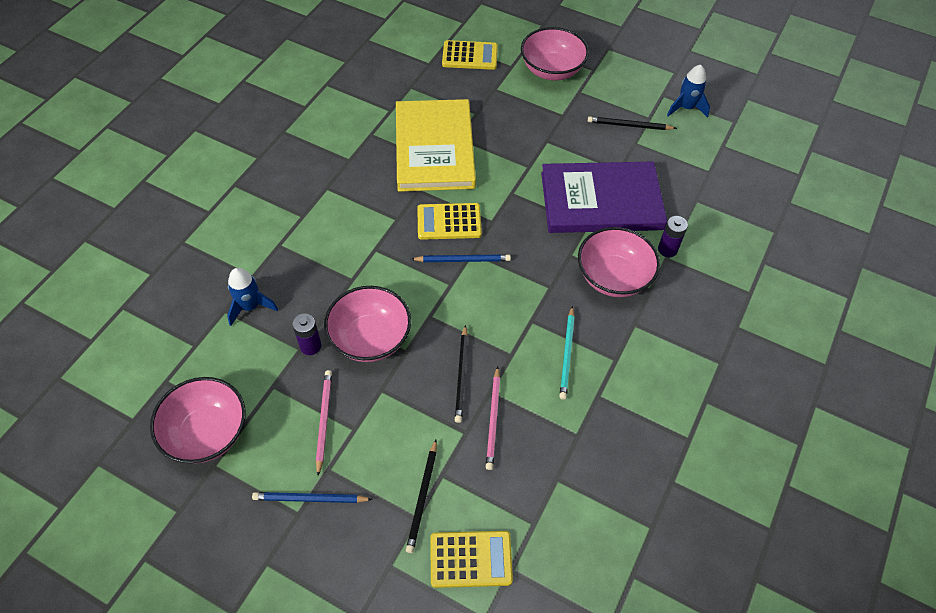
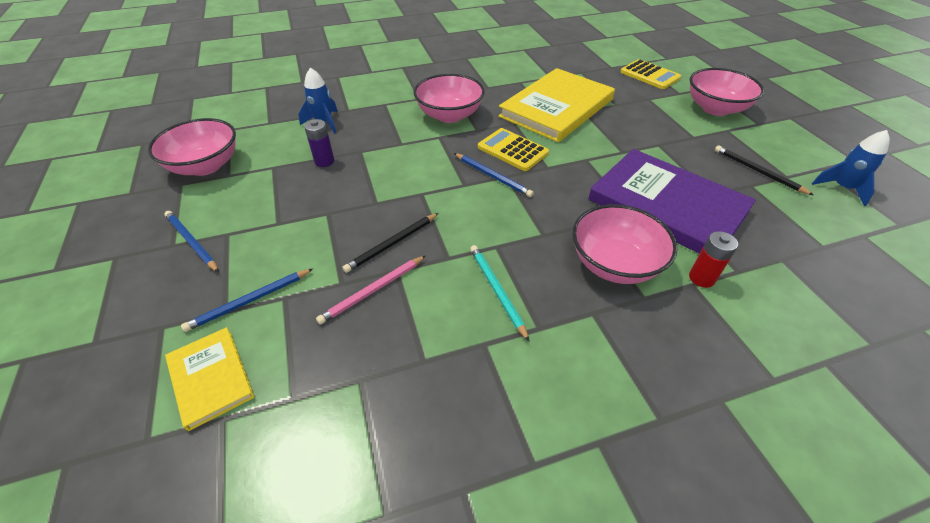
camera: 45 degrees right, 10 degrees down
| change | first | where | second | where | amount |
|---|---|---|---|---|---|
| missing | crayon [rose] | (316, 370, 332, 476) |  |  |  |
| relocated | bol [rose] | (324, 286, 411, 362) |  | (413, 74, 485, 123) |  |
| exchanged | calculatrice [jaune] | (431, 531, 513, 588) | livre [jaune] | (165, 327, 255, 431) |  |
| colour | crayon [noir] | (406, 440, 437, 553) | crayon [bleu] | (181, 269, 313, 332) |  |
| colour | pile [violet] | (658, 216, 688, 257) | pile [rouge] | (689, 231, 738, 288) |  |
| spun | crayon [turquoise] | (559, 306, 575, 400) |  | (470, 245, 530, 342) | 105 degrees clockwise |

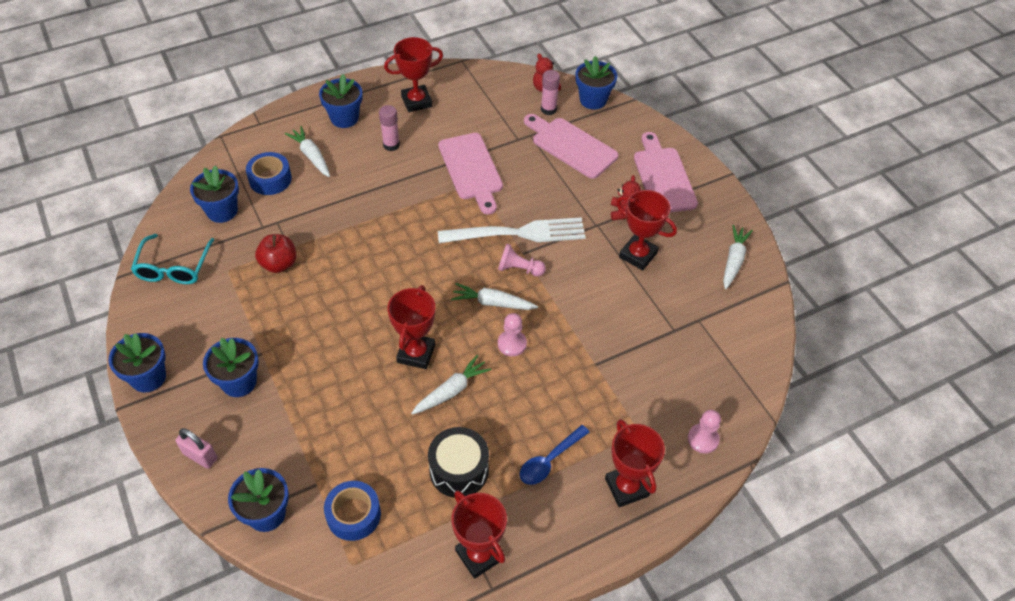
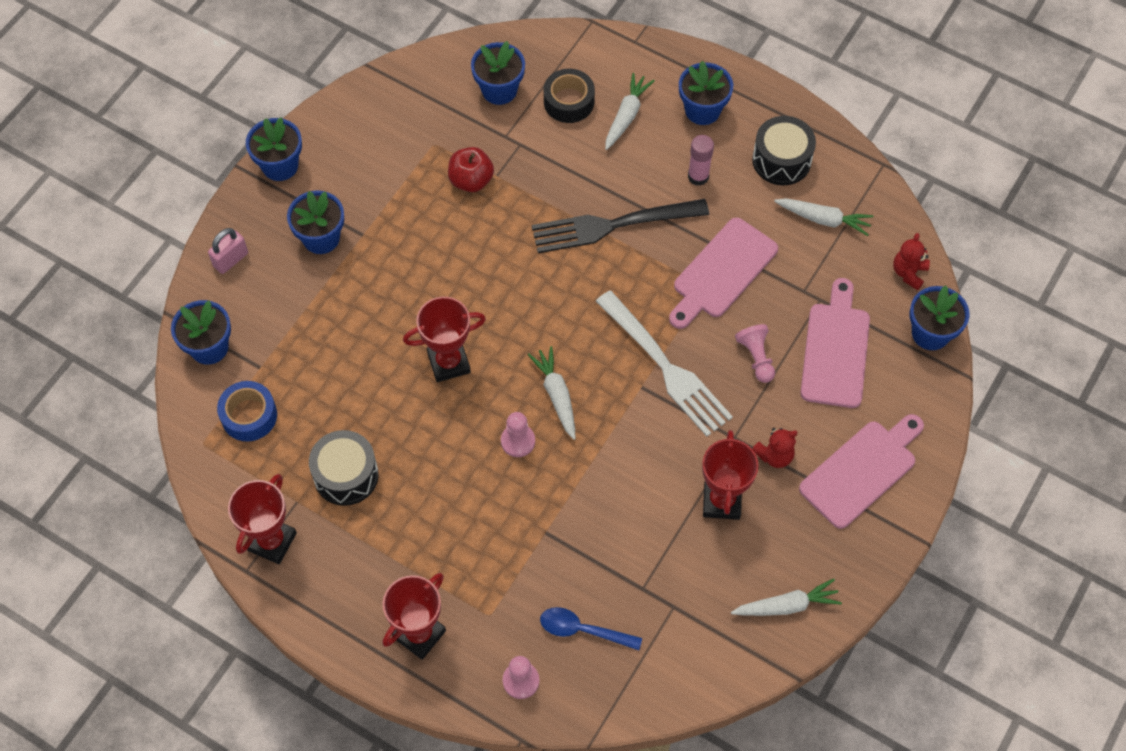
camera: 60 degrees right, 10 degrees up
| change | first | where | second | where | amount |
|---|---|---|---|---|---|
| missing | lunettes [turquoise] | (131, 234, 214, 284) |  |  |  |
| missing | bâton de colle [rose] | (541, 70, 560, 115) |  |  |  |
| appeared |  |  | fourchette [noir] | (532, 199, 709, 253) |  |
| relocated | carotte [blanc] | (411, 355, 492, 415) |  | (774, 198, 873, 236) |  |
| relocated | pion [rose] | (498, 244, 546, 276) |  | (735, 324, 775, 383) |  |
| relocated | cuillère [bleu] | (519, 425, 589, 485) |  | (540, 607, 642, 650) |  |
| exchanged | trophée [rouge] | (384, 37, 443, 112) | tambour [noir] | (752, 116, 816, 185) |  |
| colour | ruban adhésif [bleu] | (246, 152, 292, 195) | ruban adhésif [noir] | (544, 69, 595, 123) |  |
| spun | cadenas [rose] | (175, 428, 217, 469) |  | (208, 228, 248, 274) | 45 degrees clockwise |

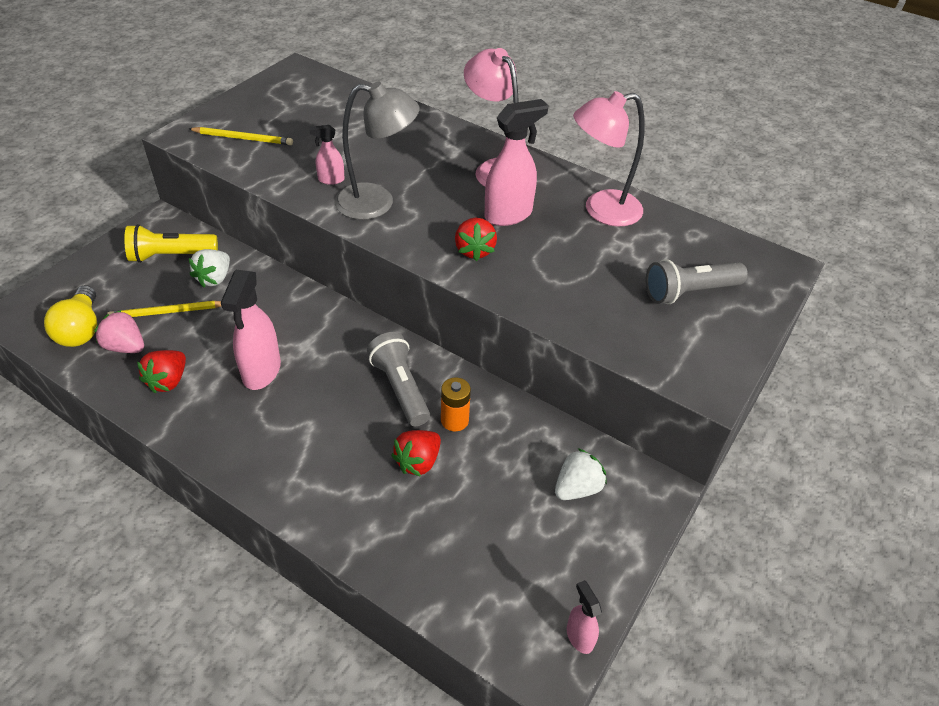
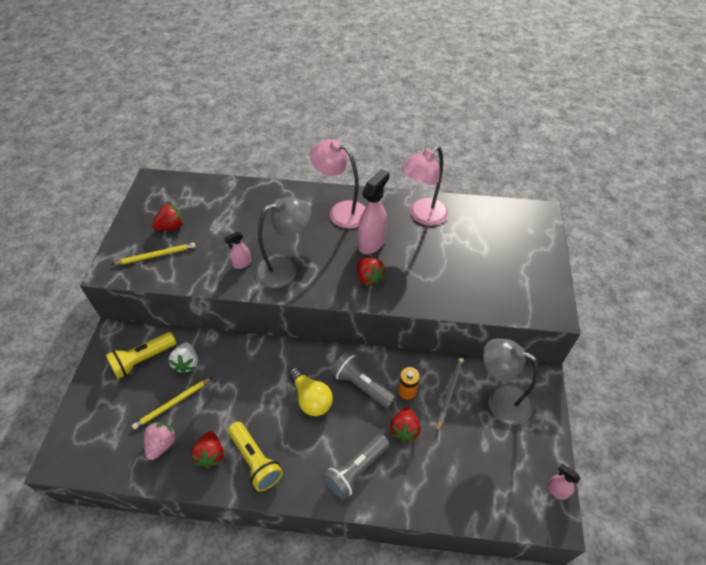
camera: 25 degrees left, 5 degrees up
| change | first | where | second | where | amount |
|---|---|---|---|---|---|
| missing | vaporisateur [rose] | (221, 270, 281, 390) |  |  |  |
| appeared |  |  | fraise [rouge] | (152, 203, 183, 231) |  |
| appeared |  |  | lampe de poche [jaune] | (228, 422, 283, 492) |  |
| appeared |  |  | crayon [gris] | (436, 358, 464, 433) |  |
| relocated | ampoule [jaune] | (44, 285, 97, 347) |  | (289, 367, 333, 416) |  |
| relocated | lampe de poche [gris] | (646, 259, 748, 304) |  | (323, 434, 390, 500) |  |
| exchanged | fraise [blanc] | (555, 448, 607, 500) | lampe [gris] | (483, 339, 538, 425) |  |
| spun | fraise [rose] | (94, 310, 144, 353) |  | (144, 422, 177, 460) | 105 degrees clockwise |

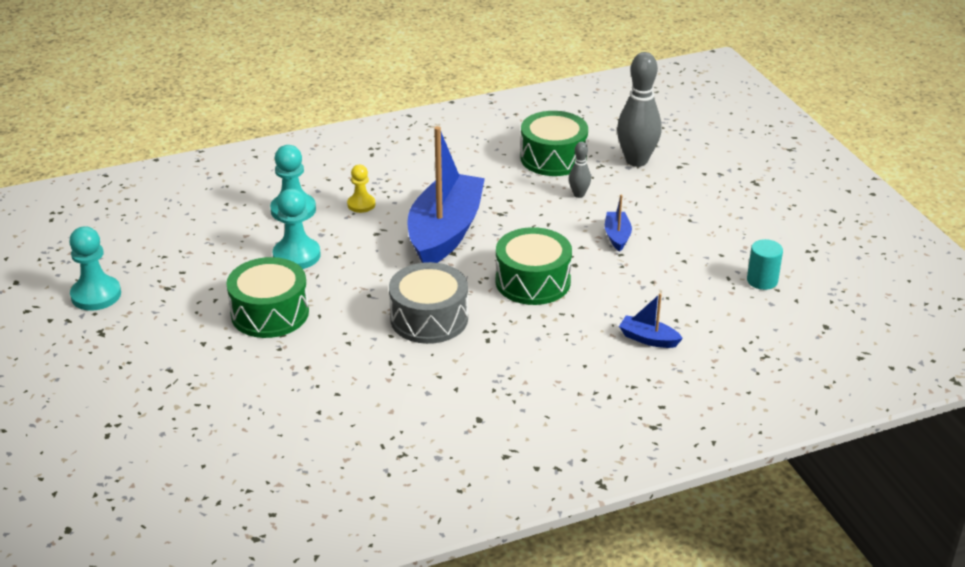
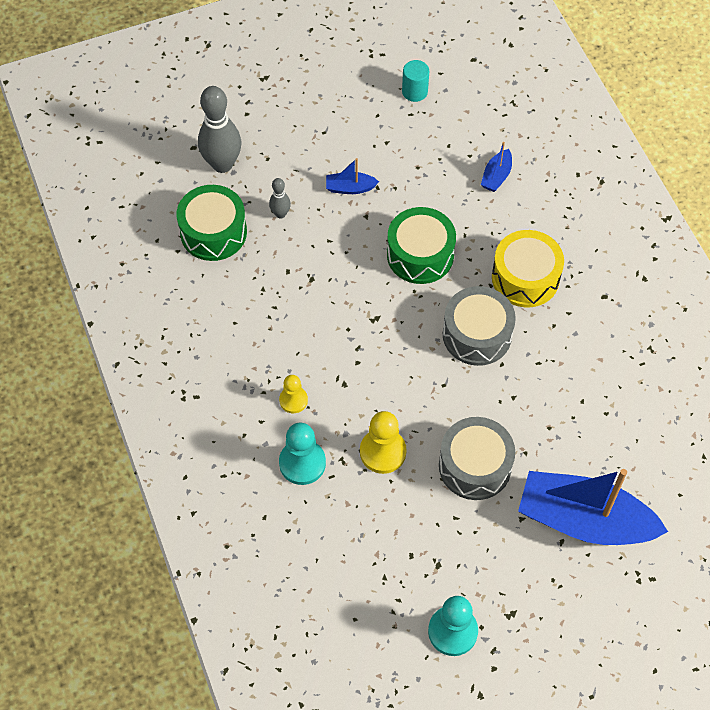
camera: 90 degrees left, 25 degrees up
| change | first | where | second | where | amount |
|---|---|---|---|---|---|
| appeared |  |  | tambour [jaune] | (492, 230, 564, 307) |  |
| relocated | bateau [bleu] | (407, 126, 485, 263) |  | (518, 469, 668, 545) |  |
| colour | tambour [vert] | (227, 257, 309, 338) | tambour [gris] | (439, 417, 515, 500) |  |
| colour | pion [turquoise] | (273, 189, 321, 269) | pion [jaune] | (360, 411, 407, 474) |  |

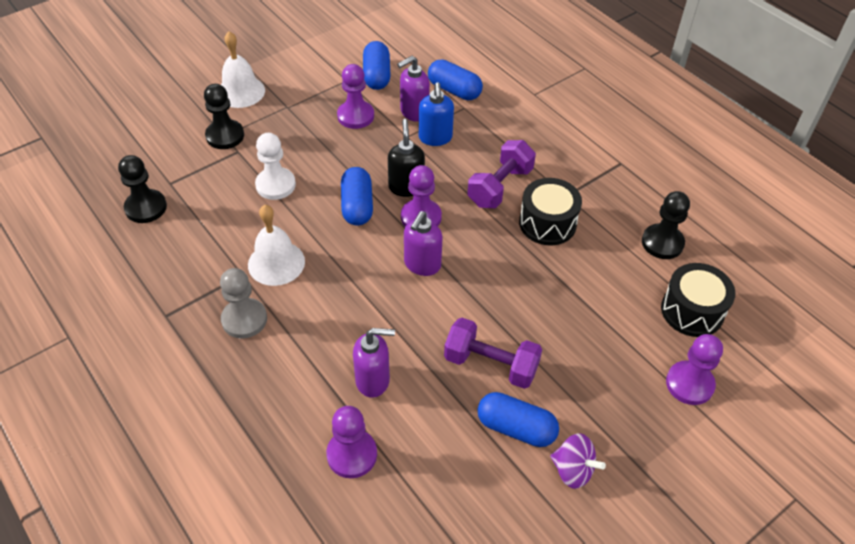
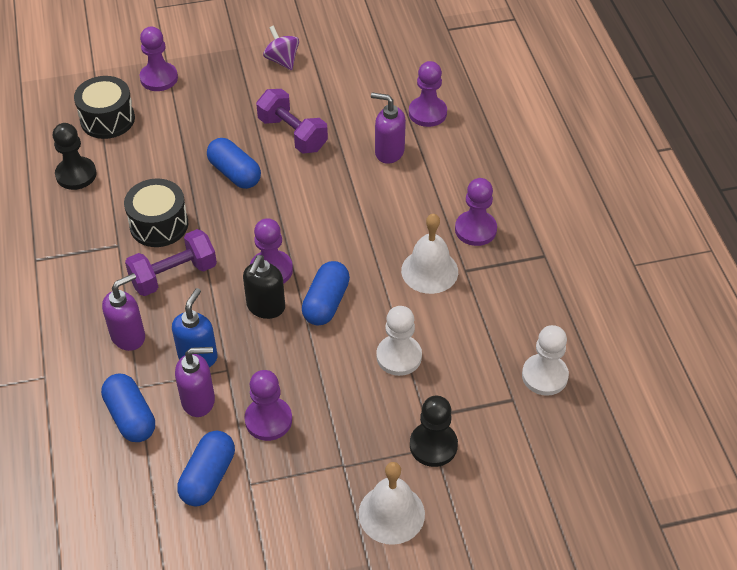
camera: 155 degrees left, 0 degrees up
| change | first | where | second | where | amount |
|---|---|---|---|---|---|
| relocated | distributeur de savon [violet] | (404, 211, 443, 276) |  | (102, 273, 145, 351) |  |
| relocated | gélule [bleu] | (478, 392, 559, 447) |  | (207, 138, 261, 189) |  |
| colour | pion [noir] | (118, 155, 167, 223) | pion [blanc] | (522, 325, 569, 396) |  |
| colour | pion [gris] | (220, 268, 267, 339) | pion [violet] | (455, 178, 497, 246) |  |

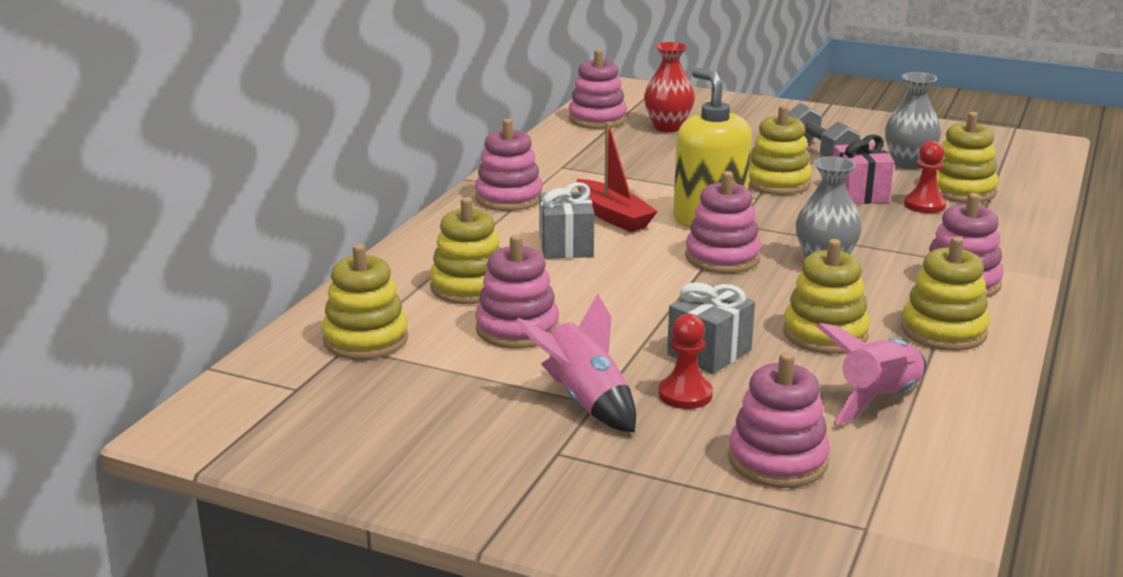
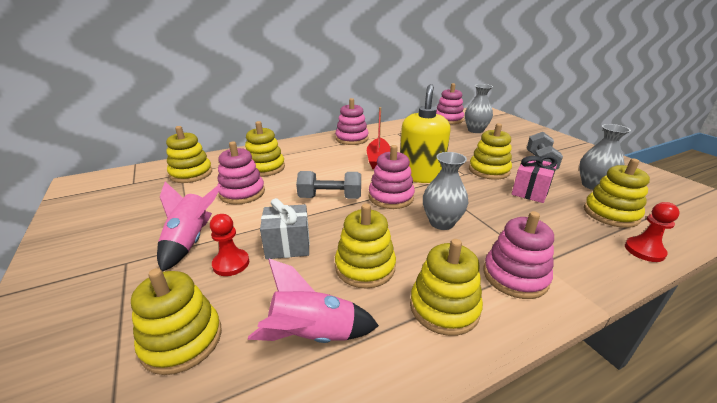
camera: 40 degrees right, 5 degrees up
| change | first | where | second | where | amount |
|---|---|---|---|---|---|
| missing | cadeau [gris] | (539, 182, 594, 259) |  |  |  |
| appeared |  |  | haltère [gris] | (296, 171, 361, 199) |  |
| relocated | pion [rouge] | (904, 141, 946, 213) |  | (625, 202, 680, 262) |  |
| colour | vase [rouge] | (644, 42, 695, 132) | vase [gris] | (465, 84, 493, 133) |  |
| colour | jouet à empiler [rose] | (728, 352, 830, 488) | jouet à empiler [jaune] | (131, 268, 222, 375) |  |

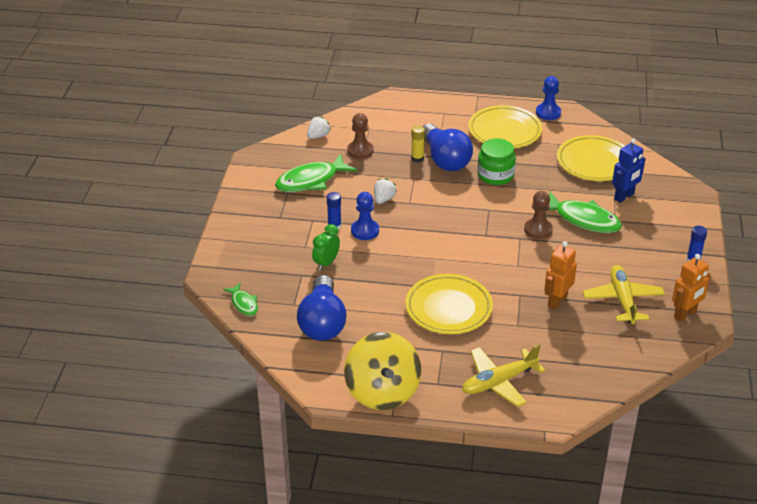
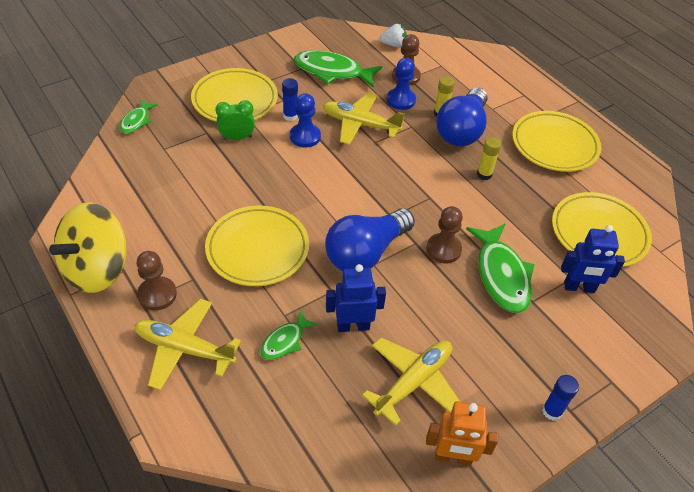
camera: 45 degrees right, 10 degrees up
| change | first | where | second | where | amount |
|---|---|---|---|---|---|
| appeared |  |  | pion [marron] | (136, 251, 177, 311) |  |
| appeared |  |  | assiette [jaune] | (191, 68, 278, 122) |  |
| appeared |  |  | poisson [vert] | (260, 311, 318, 360) |  |
| relocated | ampoule [bleu] | (297, 275, 347, 341) |  | (325, 208, 415, 271) |  |
| relocated | pion [bleu] | (536, 76, 561, 120) |  | (387, 58, 416, 110) |  |
| exchanged | fraise [blanc] | (374, 178, 397, 204) | avion [jaune] | (323, 92, 404, 145) |  |
| exchanged | bocal [vert] | (477, 138, 516, 185) | bâton de colle [jaune] | (477, 137, 502, 180) |  |
| colour | robot [orange] | (544, 241, 577, 310) | robot [bleu] | (326, 264, 386, 332) |  |

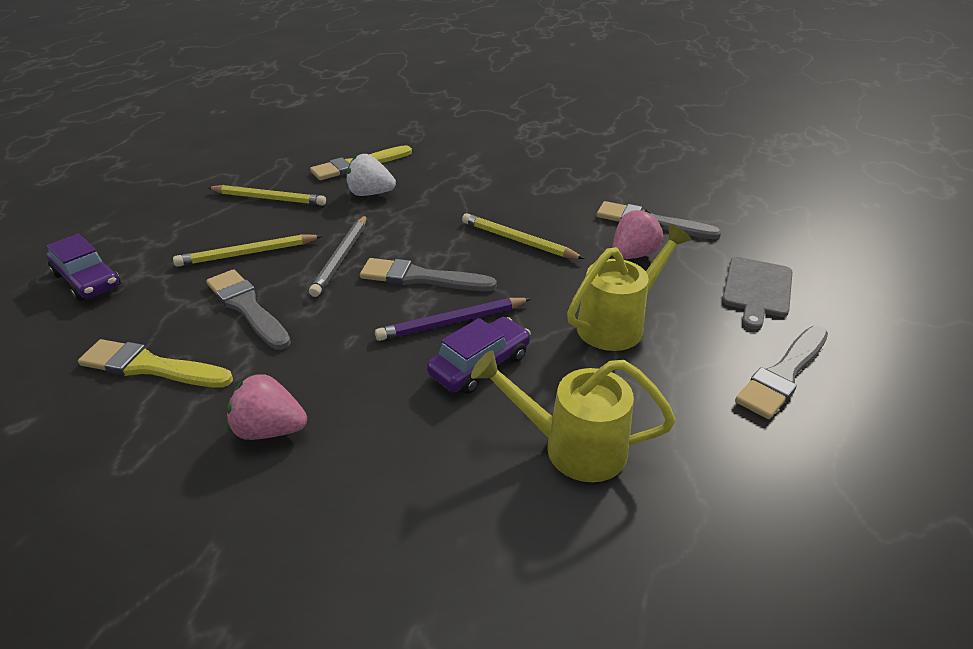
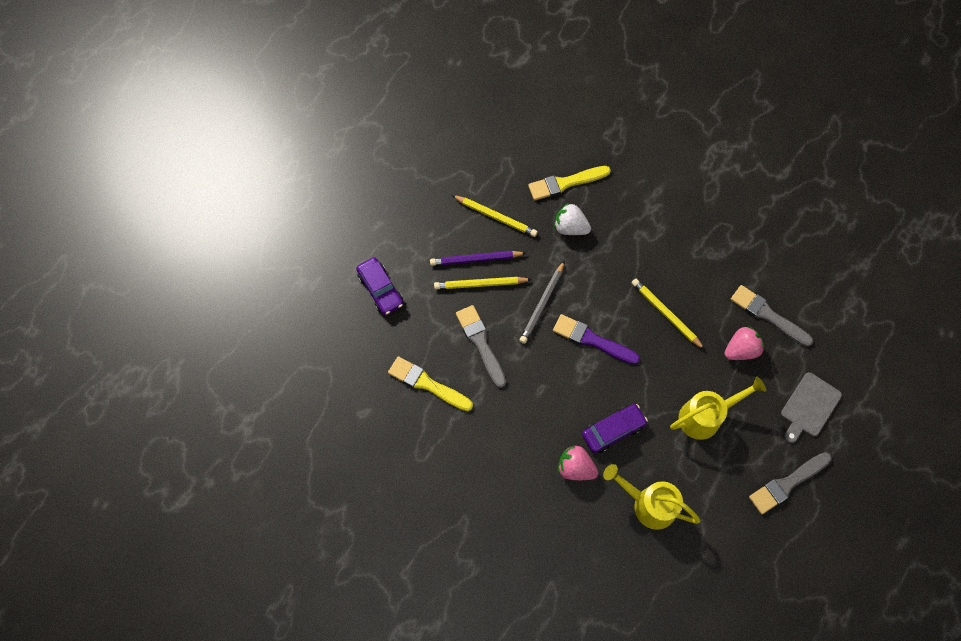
camera: 15 degrees right, 30 degrees up
| change | first | where | second | where | amount |
|---|---|---|---|---|---|
| relocated | fraise [rose] | (227, 374, 307, 440) |  | (558, 445, 598, 480) |  |
| relocated | crayon [violet] | (375, 298, 531, 341) |  | (430, 251, 526, 266) |  |
| colour | pinceau [gris] | (360, 258, 497, 291) | pinceau [violet] | (553, 314, 640, 365) |  |

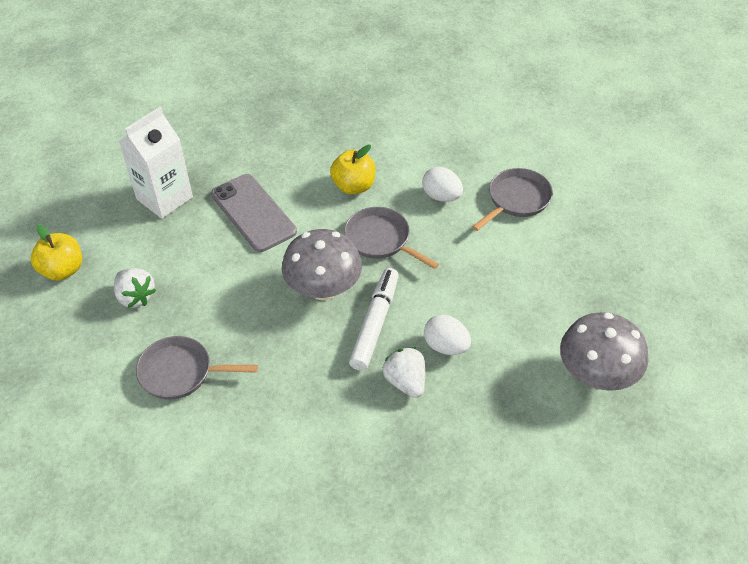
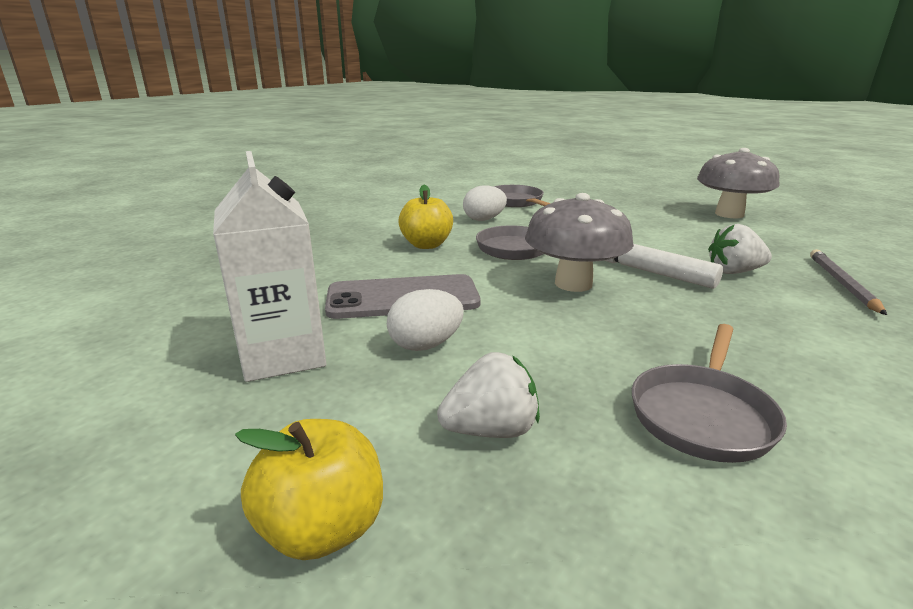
camera: 65 degrees left, 25 degrees down
| change | first | where | second | where | amount |
|---|---|---|---|---|---|
| appeared |  |  | crayon [gris] | (810, 249, 887, 315) |  |
| relocated | œuf [blanc] | (424, 315, 471, 355) |  | (387, 289, 464, 351) |  |

